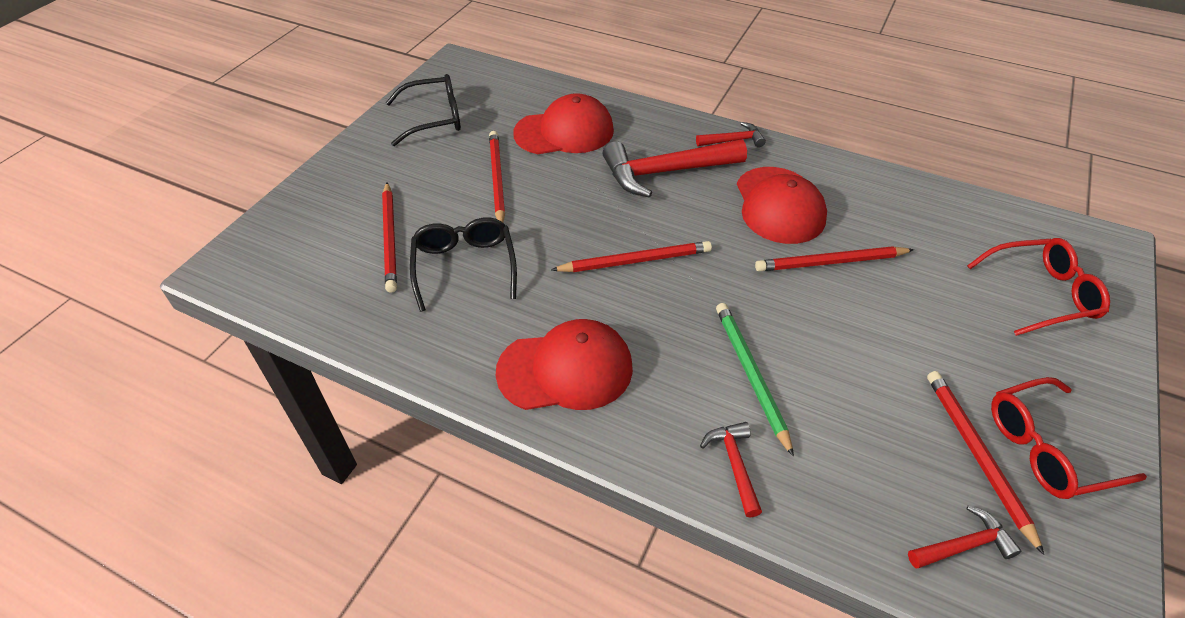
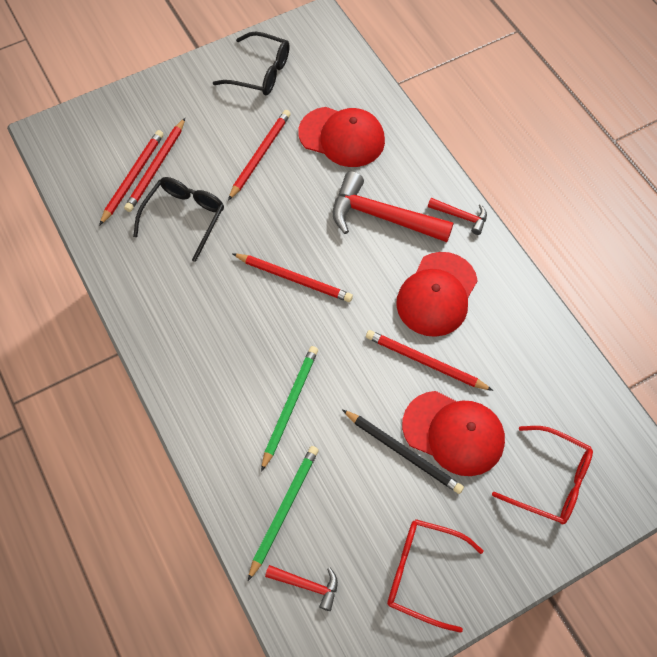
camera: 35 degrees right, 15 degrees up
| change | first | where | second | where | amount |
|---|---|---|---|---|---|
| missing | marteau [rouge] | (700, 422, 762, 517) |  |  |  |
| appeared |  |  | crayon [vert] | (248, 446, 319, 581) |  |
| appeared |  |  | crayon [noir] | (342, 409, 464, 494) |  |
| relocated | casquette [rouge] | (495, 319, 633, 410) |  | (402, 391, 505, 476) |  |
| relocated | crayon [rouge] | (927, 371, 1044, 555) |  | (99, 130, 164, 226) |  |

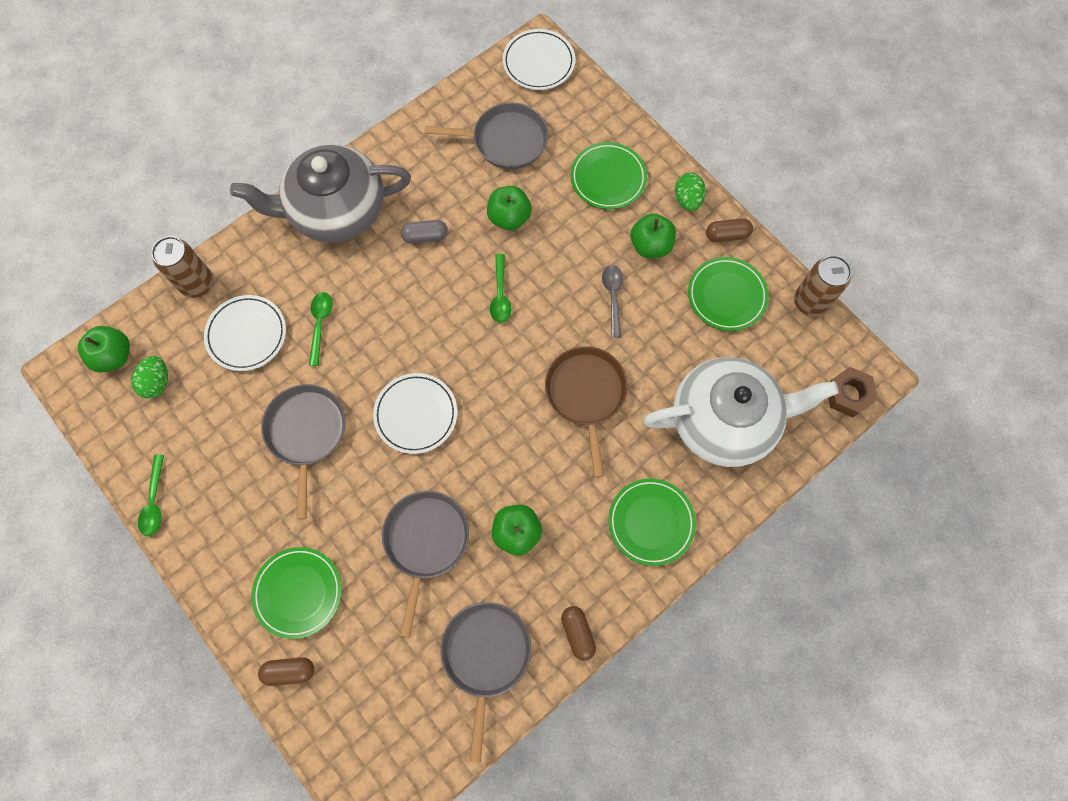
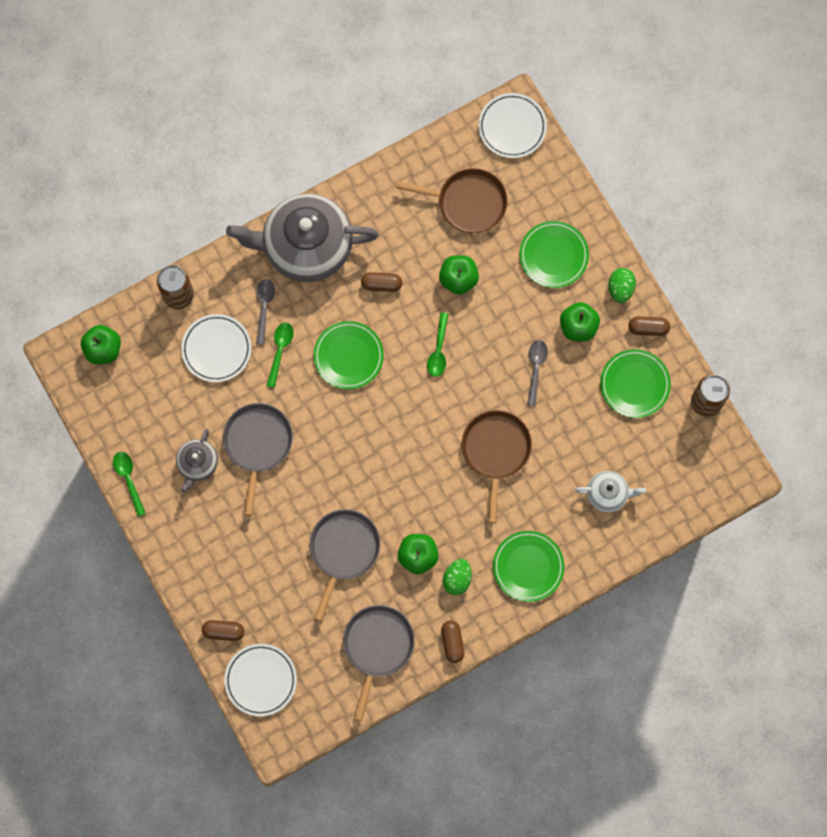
camera: 10 degrees right, 5 degrees up
| change | first | where | second | where | amount |
|---|---|---|---|---|---|
| missing | écrou [marron] | (828, 367, 878, 418) |  |  |  |
| appeared |  |  | théière [gris] | (176, 429, 218, 492) |  |
| appeared |  |  | cuillère [gris] | (256, 279, 275, 345) |  |
| relocated | œuf [vert] | (131, 356, 168, 399) |  | (443, 559, 472, 595) |  |
| relocated | assiette [vert] | (251, 547, 342, 639) |  | (314, 321, 384, 389) |  |
| relocated | assiette [blanc] | (373, 373, 457, 454) |  | (224, 644, 297, 716) |  |
| colour | gélule [gris] | (401, 220, 448, 244) | gélule [marron] | (361, 272, 402, 292) |  |
| colour | poêle [gris] | (425, 103, 549, 169) | poêle [marron] | (396, 168, 508, 233) |  |
| spun | cuillère [vert] | (138, 455, 164, 536) |  | (113, 452, 146, 516) | 150 degrees clockwise |
| size | théière [blanc] | (643, 357, 839, 467) |  | (575, 471, 646, 513) | x0.46 |

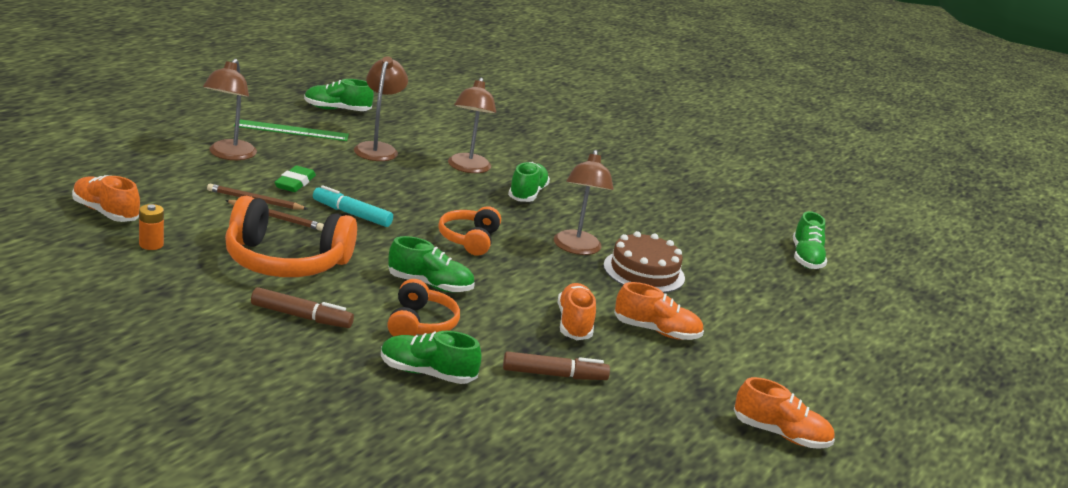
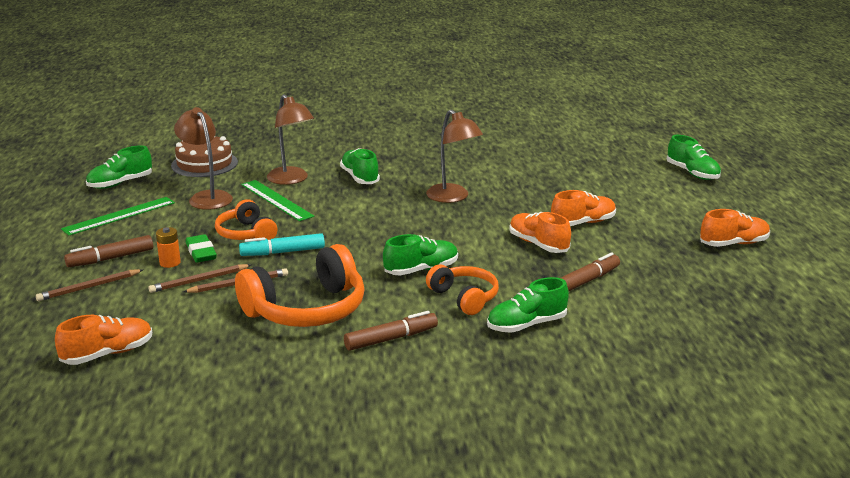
camera: 35 degrees left, 0 degrees up
| change | first | where | second | where | amount |
|---|---|---|---|---|---|
| appeared |  |  | crayon [marron] | (36, 269, 143, 301) |  |
| appeared |  |  | règle [vert] | (241, 180, 314, 221) |  |
| relocated | pile [orange] | (139, 204, 164, 250) |  | (156, 227, 181, 268) |  |
| relocated | casque audio [orange] | (438, 206, 501, 256) |  | (215, 199, 277, 240) |  |
| relocated | gâteau [marron] | (604, 231, 685, 293) |  | (171, 136, 238, 177) |  |
| relocated | chaussure [vert] | (793, 211, 827, 269) |  | (667, 135, 721, 180) |  |
| exchanged | lampe [marron] | (203, 59, 257, 160) | feutre [marron] | (64, 235, 153, 267) |  |
| spun | chaussure [orange] | (72, 175, 140, 222) |  | (55, 315, 152, 365) | 150 degrees clockwise |

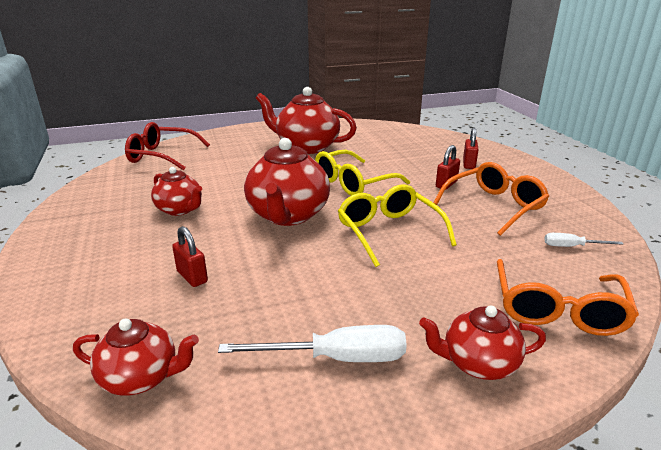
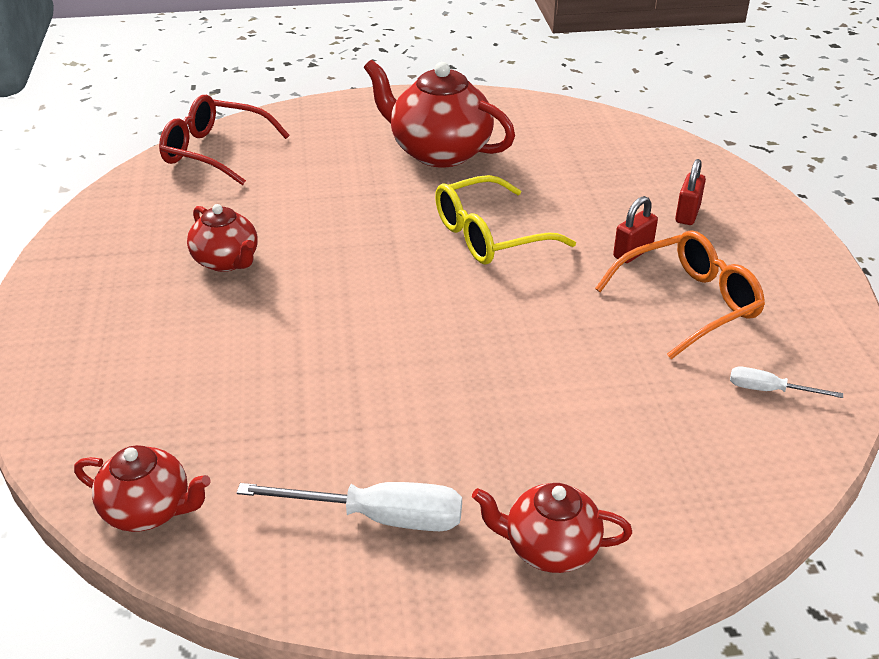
camera: 10 degrees right, 10 degrees up
| change | first | where | second | where | amount |
|---|---|---|---|---|---|
| missing | cadenas [rouge] | (172, 226, 208, 287) |  |  |  |
| missing | théière [rouge] | (244, 138, 330, 226) |  |  |  |
| missing | lunettes [jaune] | (338, 184, 457, 267) |  |  |  |
| missing | lunettes [orange] | (497, 259, 639, 336) |  |  |  |

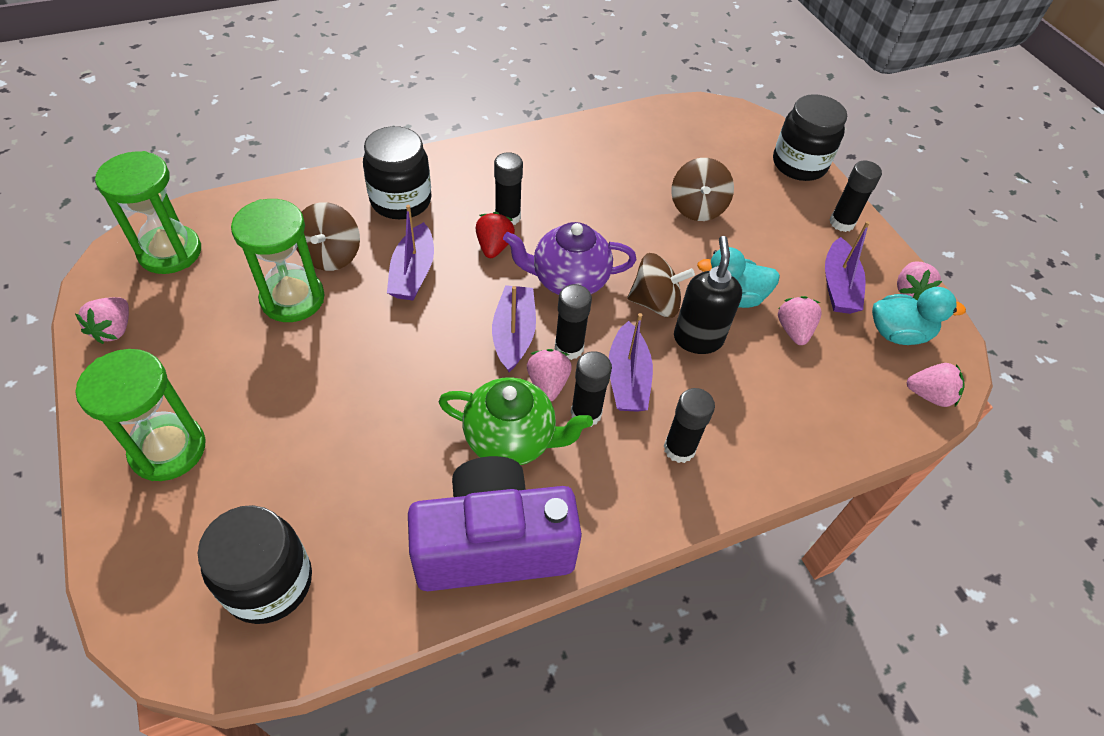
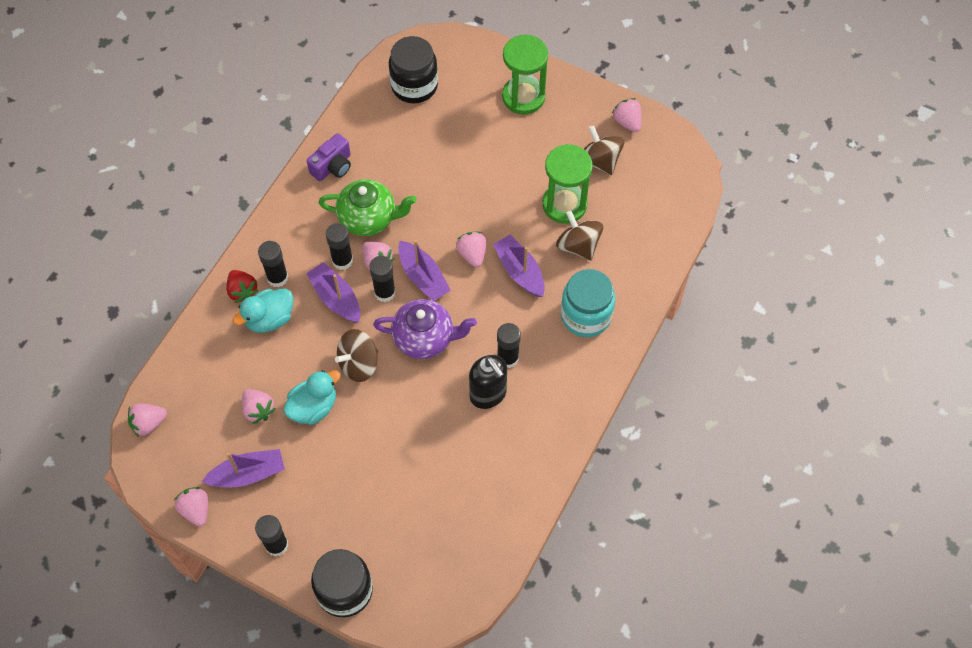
camera: 145 degrees right, 10 degrees up
| change | first | where | second | where | amount |
|---|---|---|---|---|---|
| missing | sablier [vert] | (95, 151, 201, 274) |  |  |  |
| appeared |  |  | fraise [rose] | (456, 232, 486, 267) |  |
| relocated | fraise [rouge] | (476, 212, 515, 258) |  | (226, 270, 259, 303) |  |
| relocated | toupie [marron] | (671, 158, 734, 221) |  | (584, 125, 624, 175) |  |
| relocated | distributeur de savon [noir] | (674, 236, 742, 354) |  | (469, 355, 507, 409) |  |
| relocated | canard [turquoise] | (872, 287, 966, 345) |  | (233, 289, 293, 333) |  |
| colour | bocal [noir] | (363, 126, 432, 219) | bocal [turquoise] | (561, 269, 615, 337) |  |
| spun | théière [vert] | (439, 377, 593, 465) |  | (319, 179, 417, 236) | 150 degrees counterclockwise |
| spun | théière [violet] | (503, 222, 636, 295) |  | (373, 299, 477, 359) | 45 degrees clockwise |
| spun | bateau [violet] | (825, 221, 870, 314) |  | (202, 449, 285, 487) | 105 degrees clockwise |
| size | appareil photo [violet] | (408, 456, 582, 591) |  | (307, 133, 351, 181) | x0.50 |

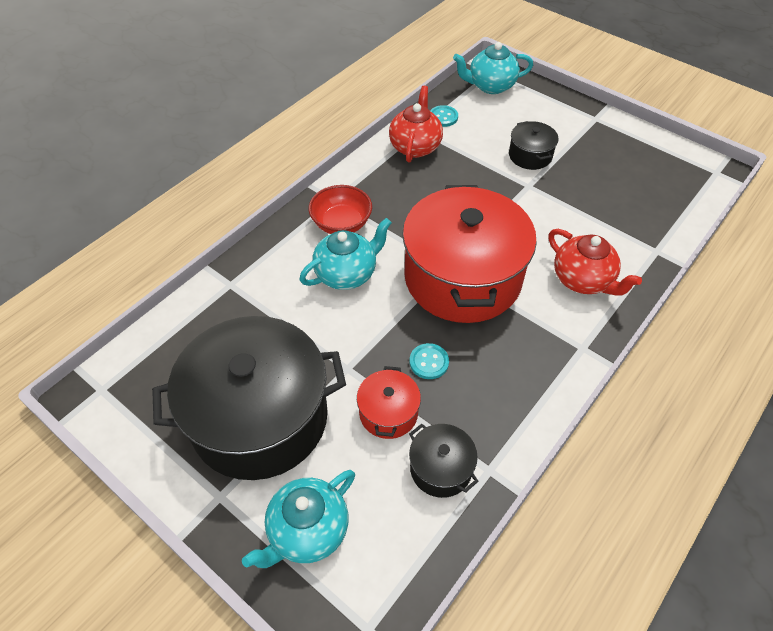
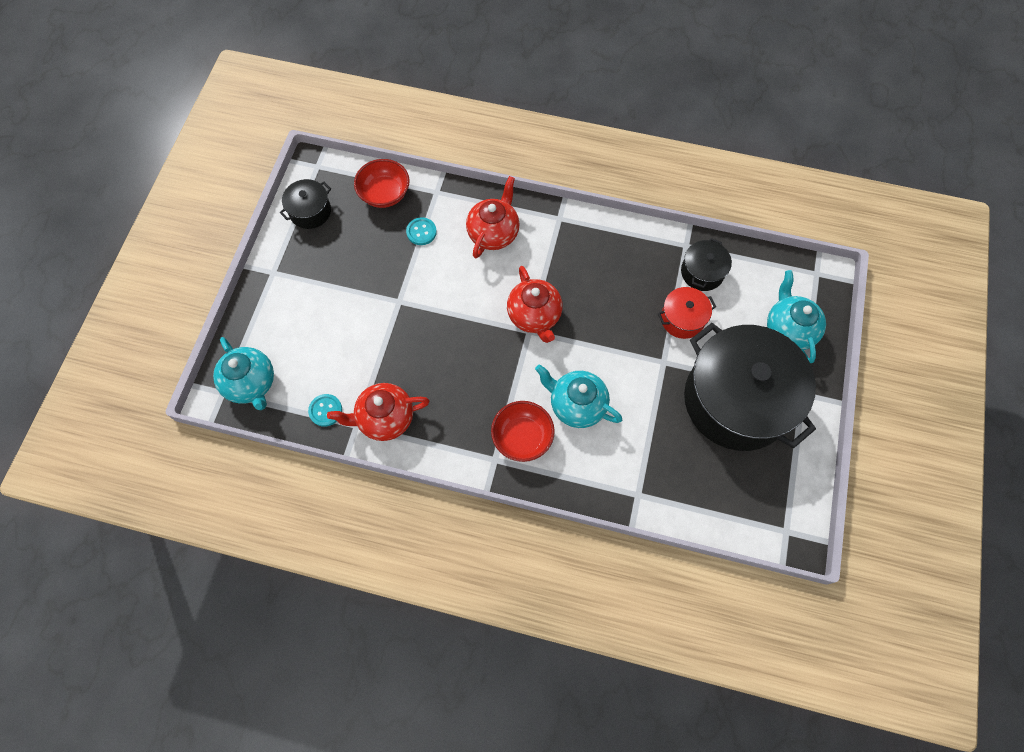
camera: 115 degrees left, 15 degrees up
| change | first | where | second | where | amount |
|---|---|---|---|---|---|
| appeared |  |  | bol [rouge] | (354, 159, 409, 208) |  |
| relocated | bouton [turquoise] | (410, 343, 449, 379) |  | (406, 217, 437, 245) |  |
| relocated | marmite [noir] | (509, 121, 558, 170) |  | (280, 179, 331, 229) |  |
| exchanged | marmite [rouge] | (402, 185, 537, 323) | théière [rouge] | (507, 266, 563, 343) |  |
| spun | théière [turquoise] | (242, 470, 355, 568) |  | (767, 270, 826, 363) | 120 degrees counterclockwise |

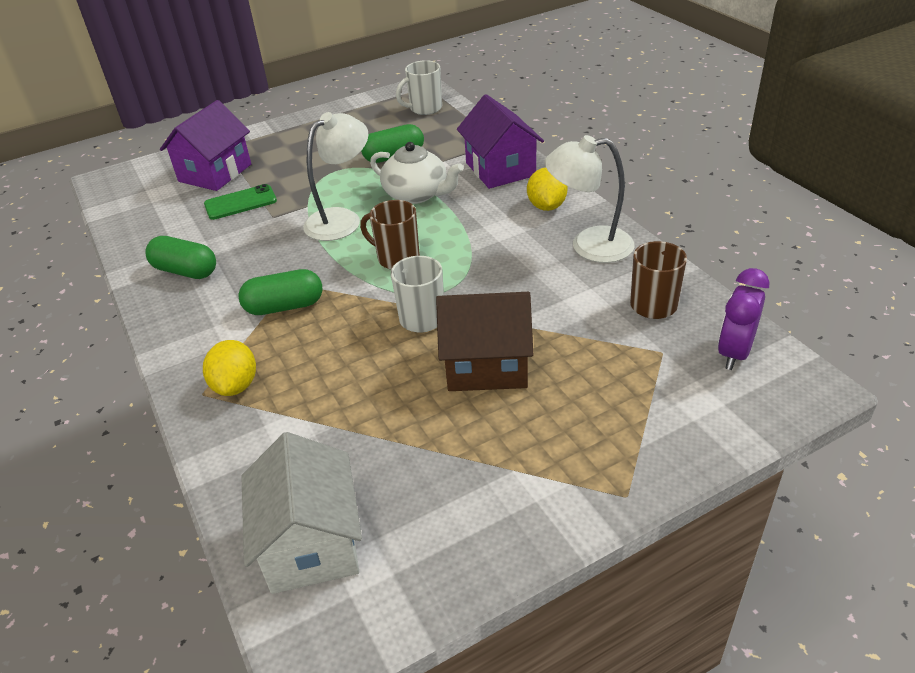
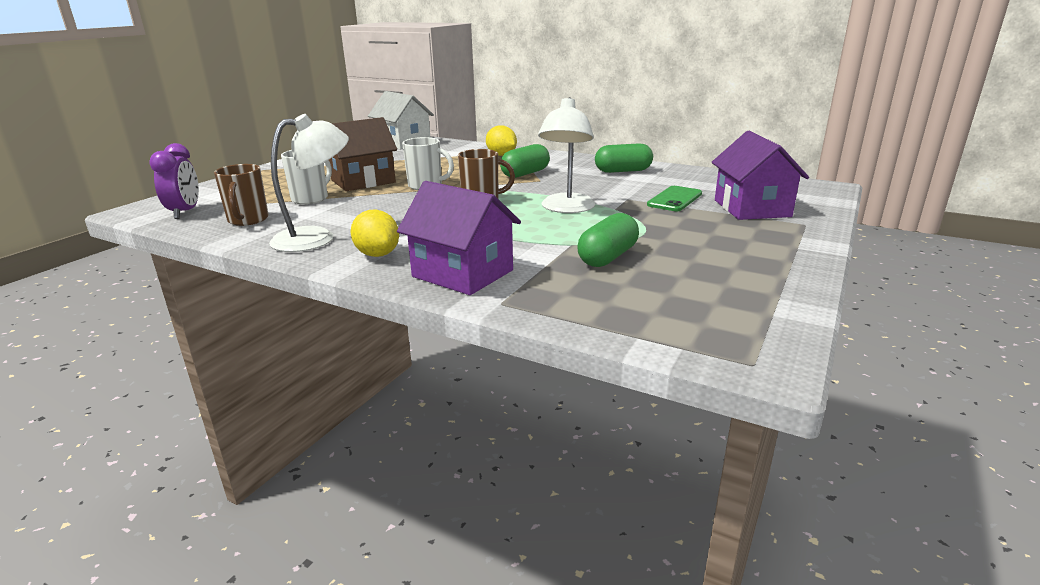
camera: 145 degrees right, 15 degrees down
| change | first | where | second | where | amount |
|---|---|---|---|---|---|
| missing | théière [blanc] | (370, 142, 463, 204) |  |  |  |
| relocated | tasse [blanc] | (396, 60, 442, 115) |  | (281, 150, 332, 205) |  |

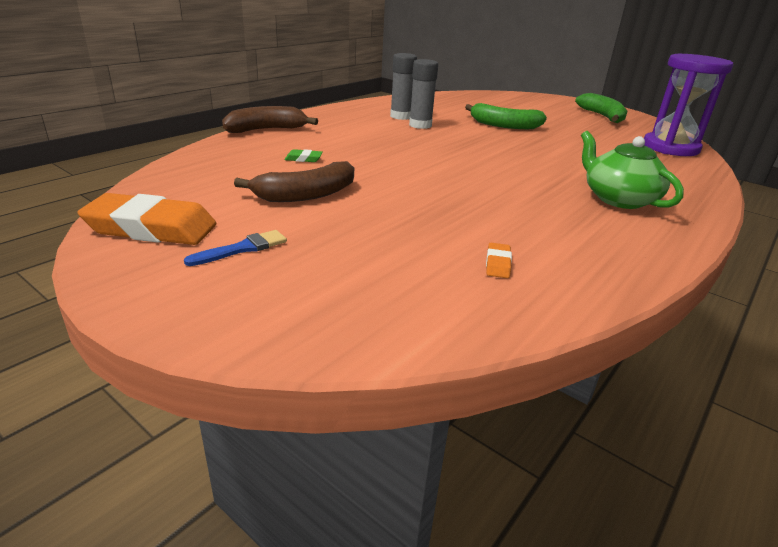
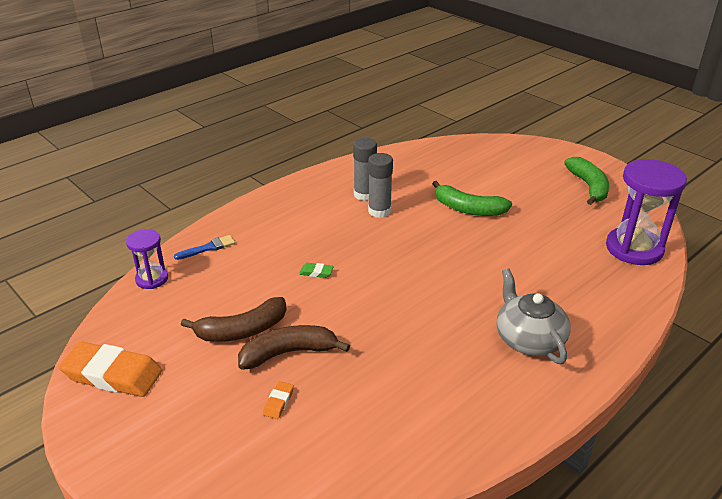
camera: 10 degrees right, 5 degrees up
| change | first | where | second | where | amount |
|---|---|---|---|---|---|
| appeared |  |  | sablier [violet] | (126, 229, 168, 289) |  |
| relocated | pinceau [bleu] | (184, 230, 287, 266) |  | (174, 235, 235, 260) |  |
| relocated | banane [marron] | (222, 106, 318, 133) |  | (238, 325, 350, 370) |  |
| relocated | gomme [vert] | (285, 149, 323, 162) |  | (299, 263, 334, 278) |  |
| relocated | gomme [orange] | (486, 243, 512, 278) |  | (263, 381, 294, 419) |  |
| colour | théière [vert] | (581, 131, 684, 209) | théière [gris] | (497, 269, 571, 364) |  |

